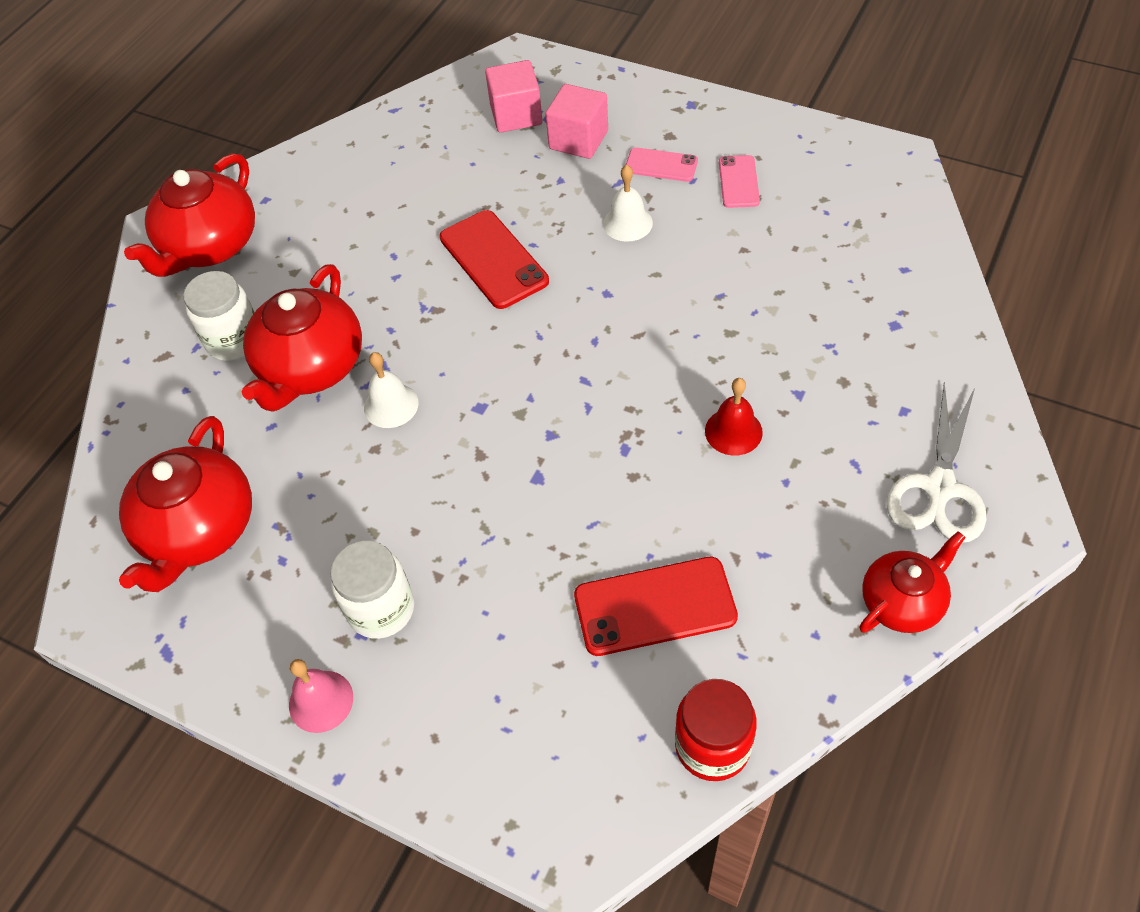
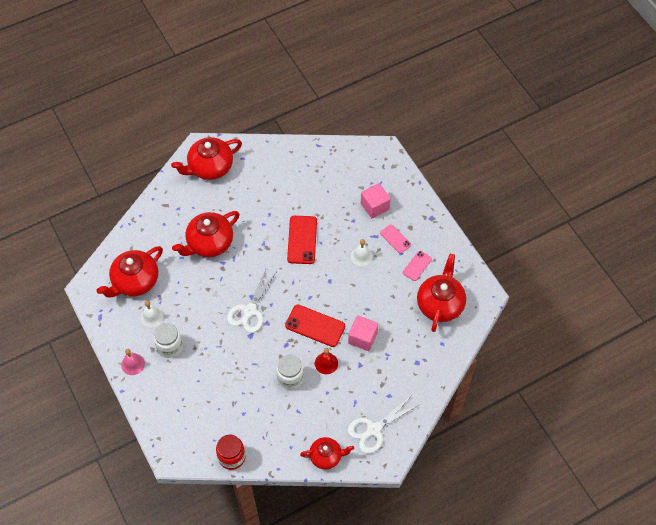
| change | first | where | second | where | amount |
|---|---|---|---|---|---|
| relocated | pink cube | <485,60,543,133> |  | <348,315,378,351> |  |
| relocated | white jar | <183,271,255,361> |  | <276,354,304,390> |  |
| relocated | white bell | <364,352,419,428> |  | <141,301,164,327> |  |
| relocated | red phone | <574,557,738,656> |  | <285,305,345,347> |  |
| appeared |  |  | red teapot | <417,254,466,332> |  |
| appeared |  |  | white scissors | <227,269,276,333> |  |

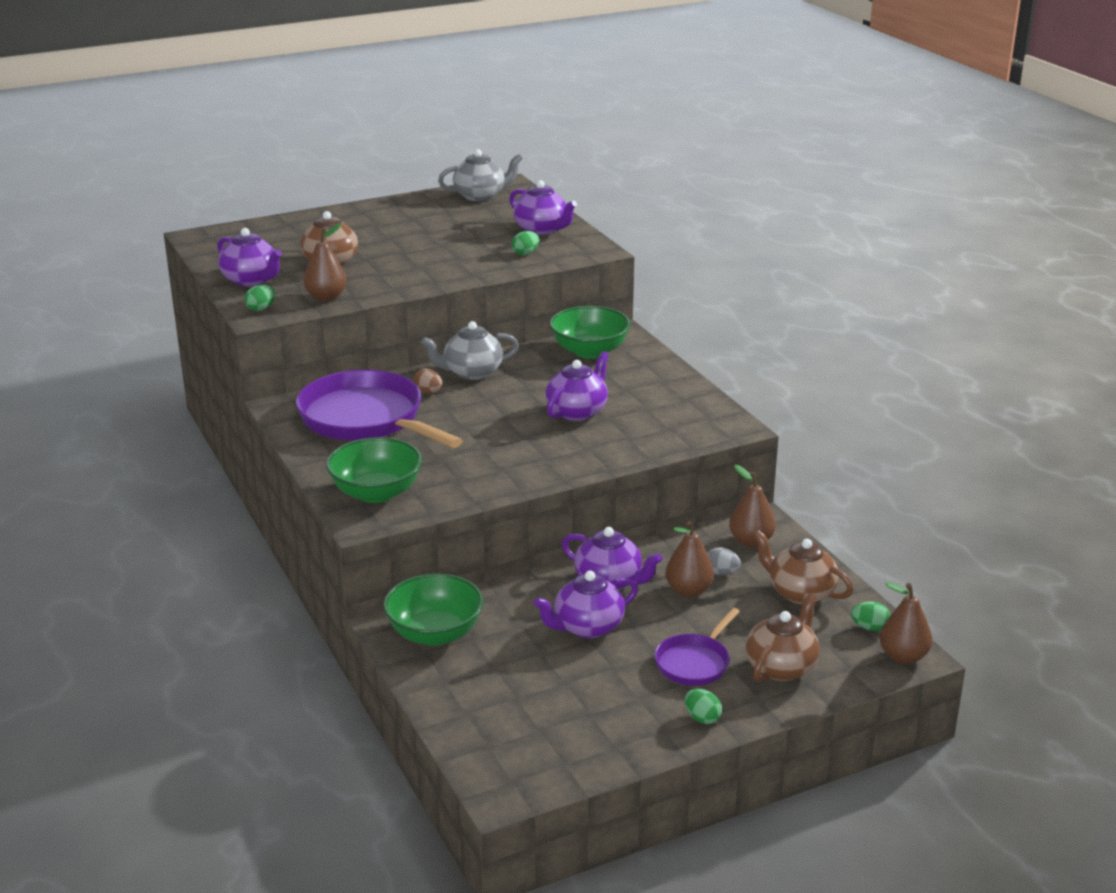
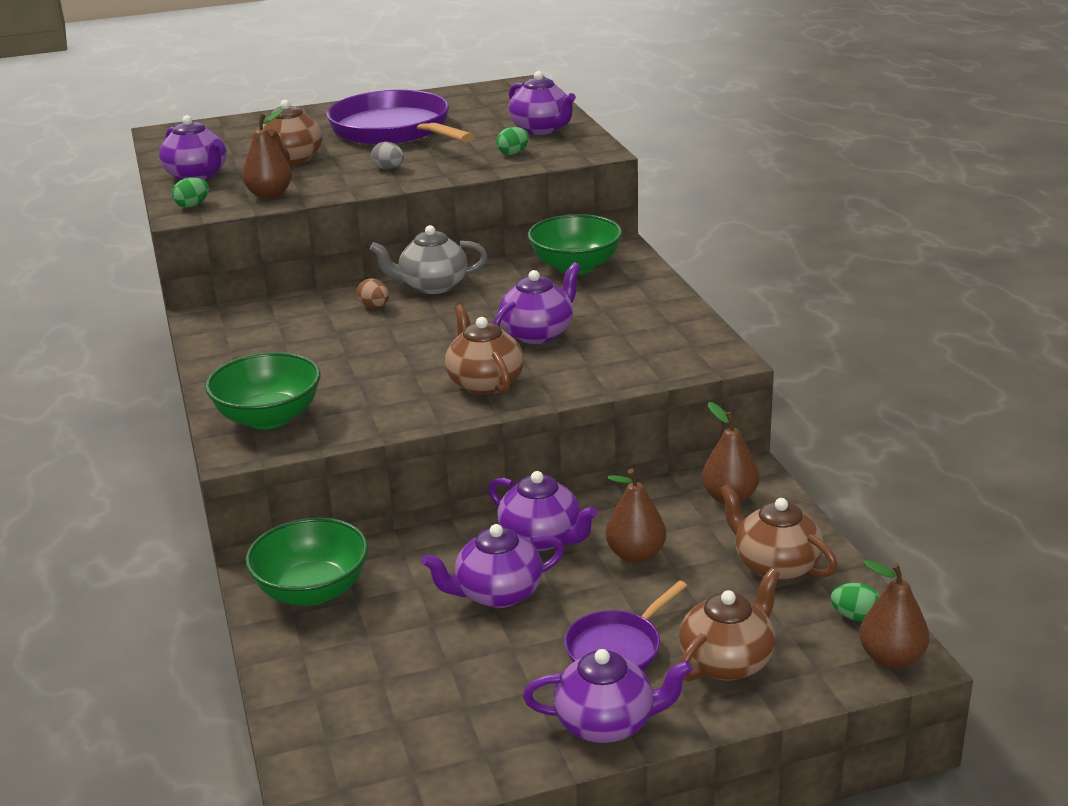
| change | first | where | second | where | amount |
|---|---|---|---|---|---|
| missing | grey teapot | <438,149,523,201> |  |  |  |
| relocated | purple pan | <296,370,463,448> |  | <326,90,475,145> |  |
| relocated | grey egg | <707,547,741,575> |  | <371,142,404,169> |  |
| exchanged | green egg | <685,689,722,724> | purple teapot | <523,649,692,743> |  |
| appeared |  |  | brown teapot | <445,304,524,395> |  |

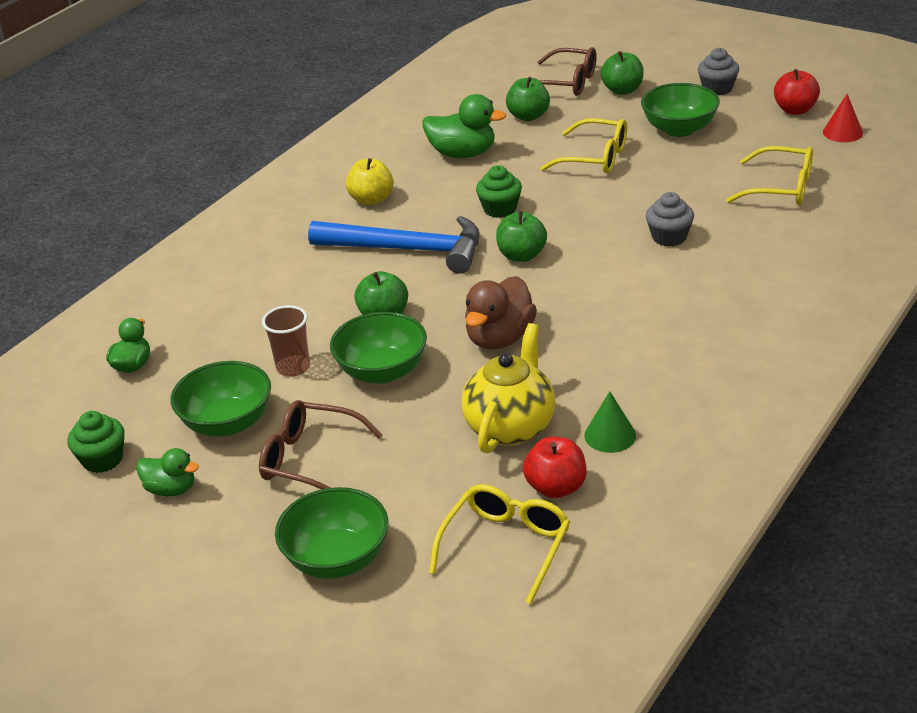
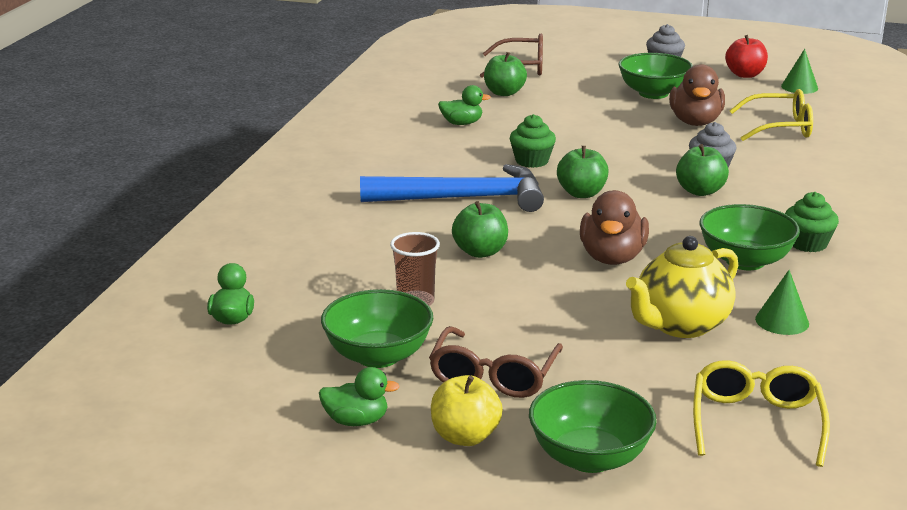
| change | first | where | second | where | amount |
|---|---|---|---|---|---|
| relocated | green apple | <600,51,644,95> |  | <676,144,729,196> |  |
| size | green duck | <422,94,506,158> |  | <438,85,491,125> | x0.61 |
| colour | red cone | <823,94,863,142> | green cone | <781,49,818,94> |  |
| missing | yellow glasses | <540,118,627,174> |  |  |  |
| relocated | yellow apple | <346,158,394,205> |  | <431,375,503,446> |  |
| relocated | green bowl | <330,312,427,384> |  | <700,204,800,270> |  |
| spun | yellow teapot | <462,323,555,453> |  | <626,236,738,338> | 135 degrees counterclockwise |
| spun | brown glasses | <259,400,383,489> |  | <429,326,563,398> | 75 degrees counterclockwise |
| relocated | green cupcake | <67,411,124,473> |  | <785,192,839,252> |  |
| missing | red apple | <523,436,587,498> |  |  |  |
| appeared |  |  | brown duck | <669,64,725,126> |  |

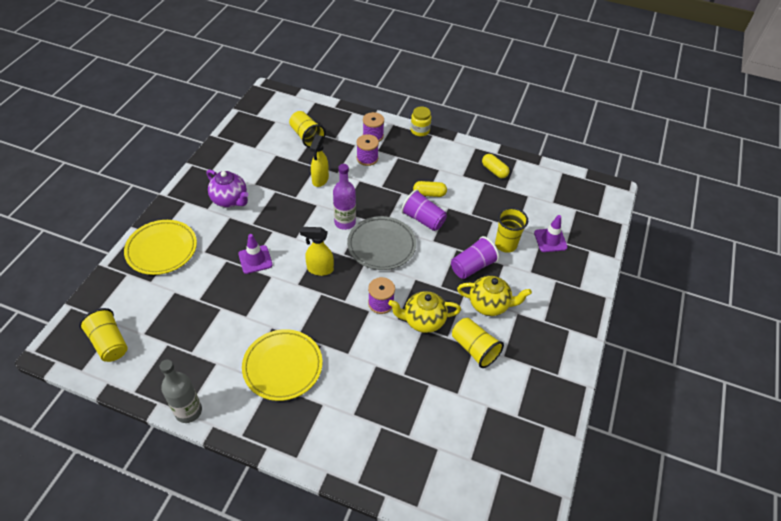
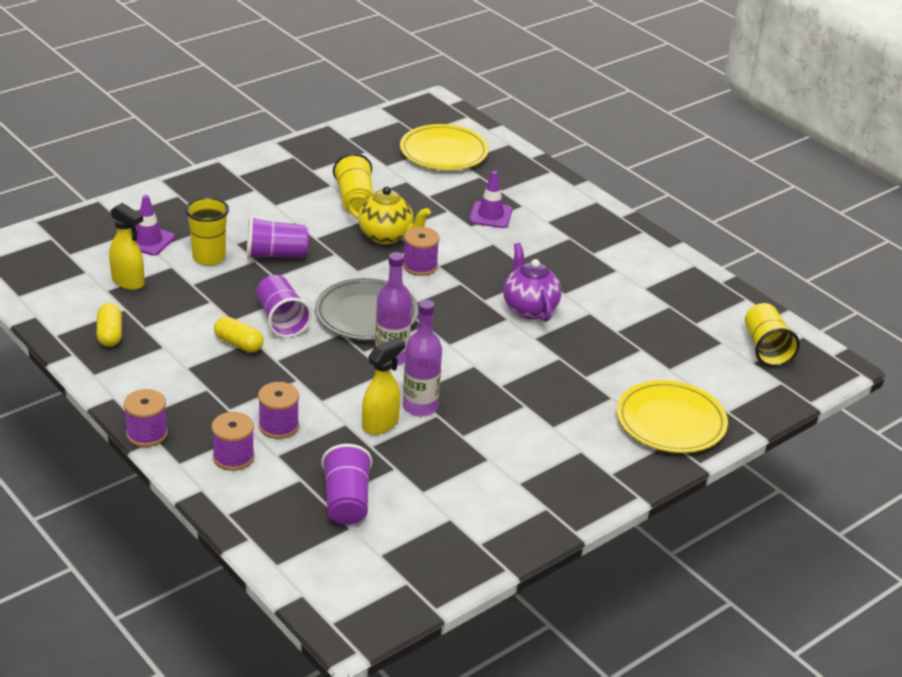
| change | first | where | second | where | amount |
|---|---|---|---|---|---|
| exchanged | yellow jar | <411,106,431,136> | purple spool | <124,389,168,447> |  |
| colour | yellow cup | <289,111,326,148> | purple cup | <321,444,372,525> |  |
| relocated | purple teapot | <207,169,248,207> |  | <503,243,561,322> |  |
| relocated | yellow spray bottle | <300,227,334,276> |  | <109,203,144,290> |  |
| relocated | purple traffic cone | <238,234,273,274> |  | <469,171,512,228> |  |
| missing | yellow teapot | <457,276,532,316> |  |  |  |
| relocated | yellow plate | <242,329,322,401> |  | <400,124,489,170> |  |
| missing | grey bottle | <159,359,202,423> |  |  |  |
| appeared |  |  | purple bottle | <403,300,442,417> |  |

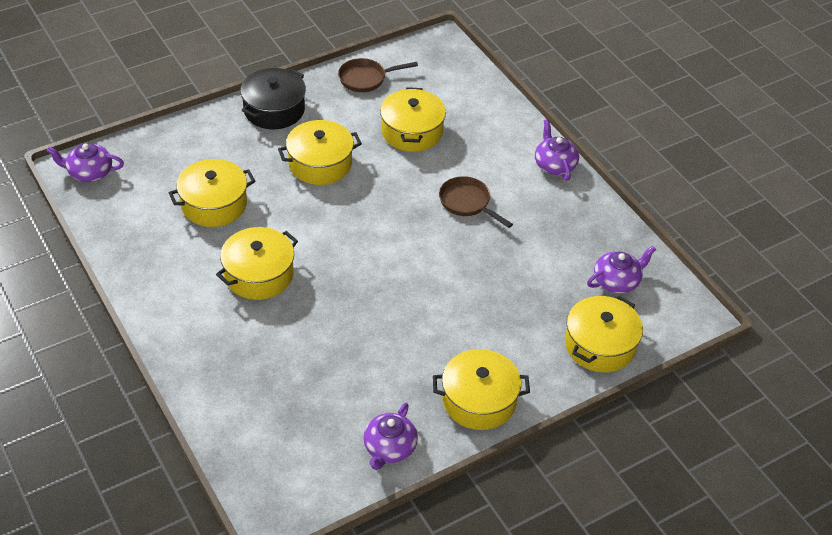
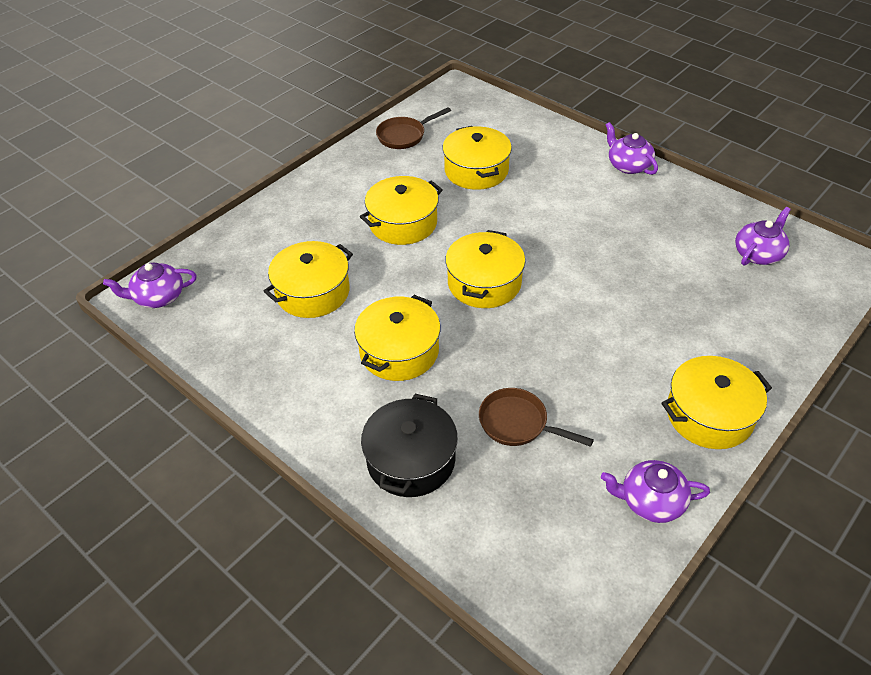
| change | first | where | second | where | amount |
|---|---|---|---|---|---|
| relocated | black pot | <240,68,306,129> |  | <361,394,458,497> |  |
| relocated | brown pan | <439,176,513,228> |  | <479,388,594,447> |  |
| relocated | yellow pot | <565,296,643,373> |  | <445,230,525,308> |  |
| spun | purple teapot | <363,403,418,470> |  | <601,460,710,523> | 90 degrees clockwise |

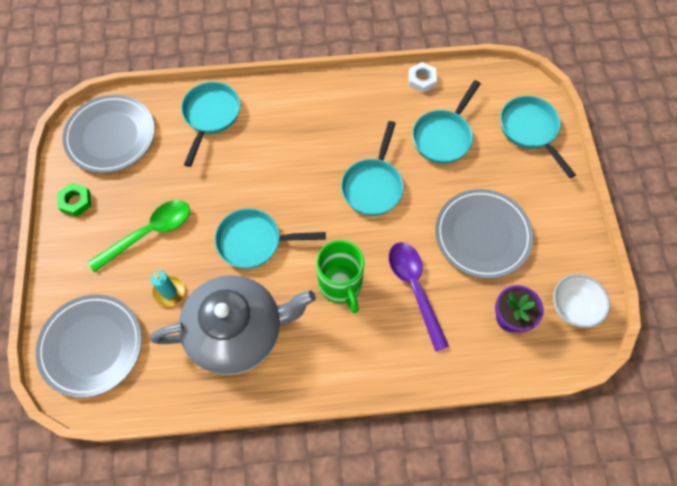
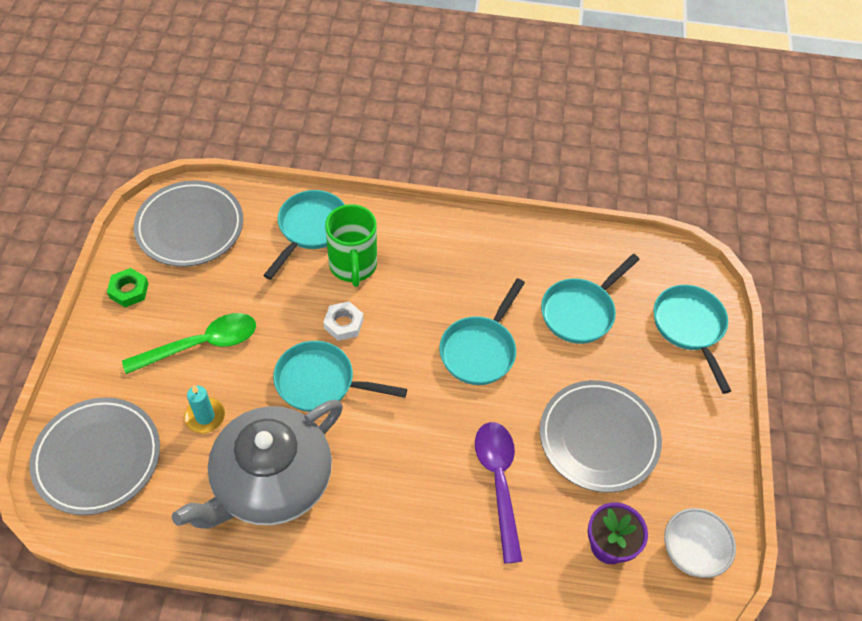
| change | first | where | second | where | amount |
|---|---|---|---|---|---|
| relocated | white nut | <408,62,437,93> |  | <323,301,364,341> |  |
| relocated | green mug | <316,240,364,313> |  | <325,204,377,287> |  |
| spun | grey teapot | <150,275,316,375> |  | <172,400,343,529> | 135 degrees clockwise |

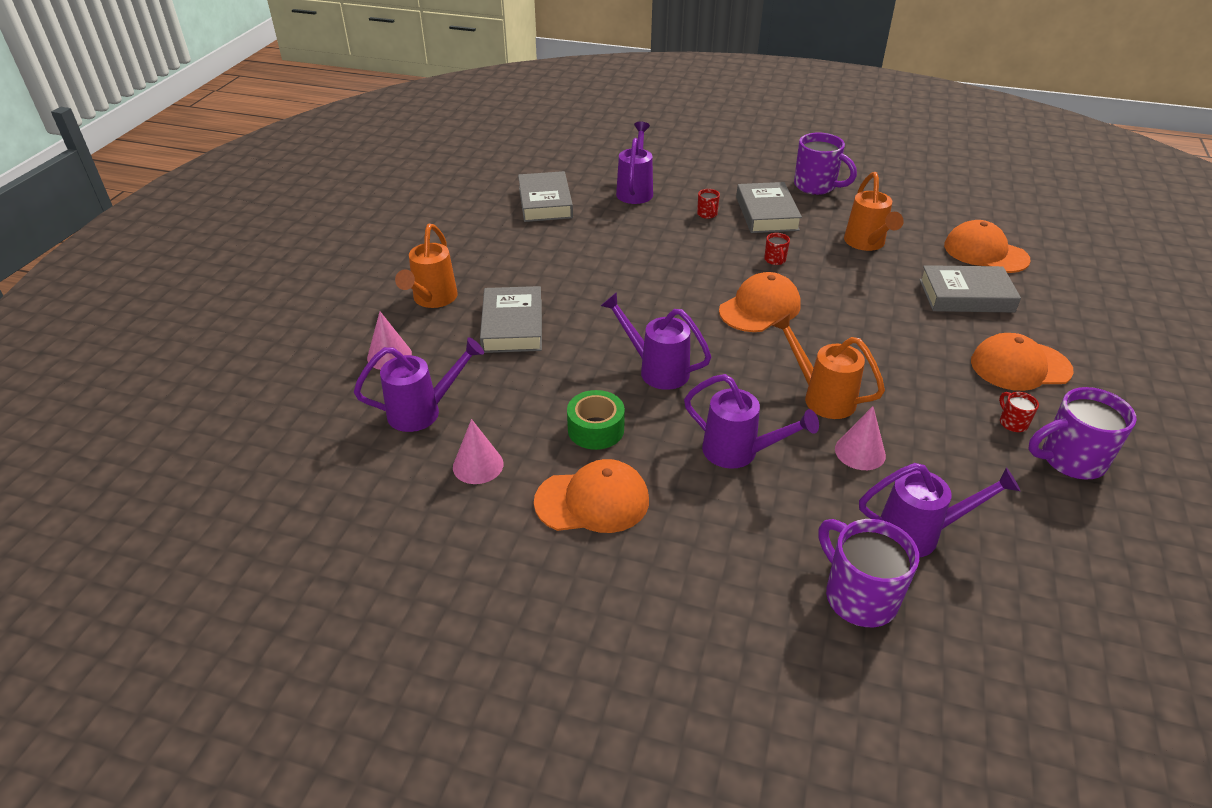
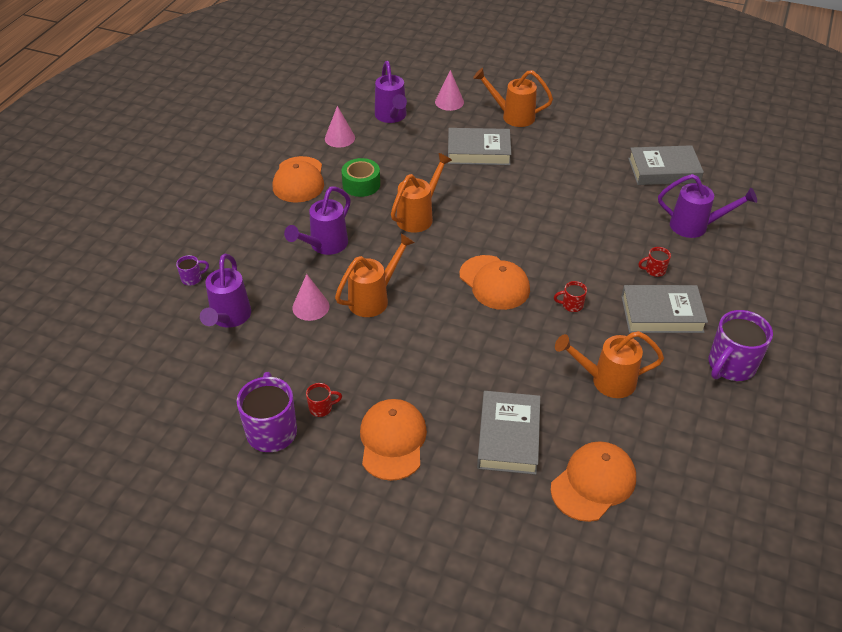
| change | first | where | second | where | amount |
|---|---|---|---|---|---|
| colour | purple watering can | <601,292,711,390> | orange watering can | <391,153,452,233> |  |
| size | purple mug | <819,519,919,627> |  | <176,255,209,285> | x0.47 |

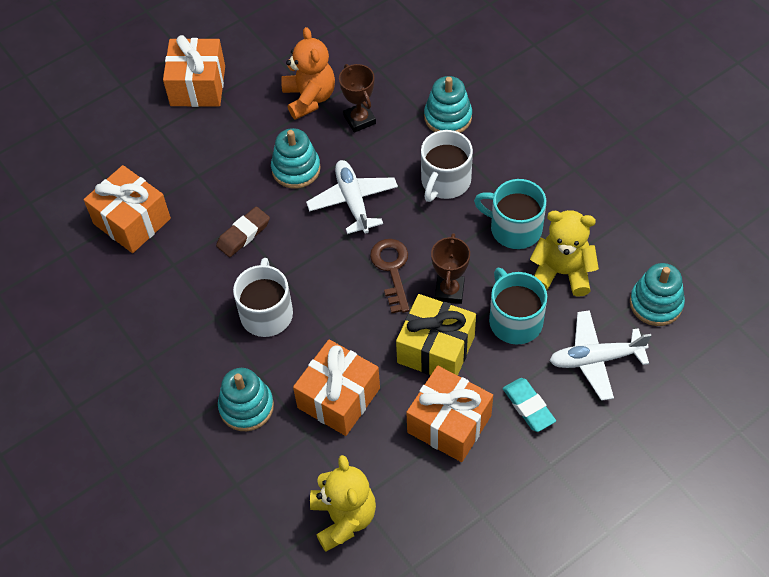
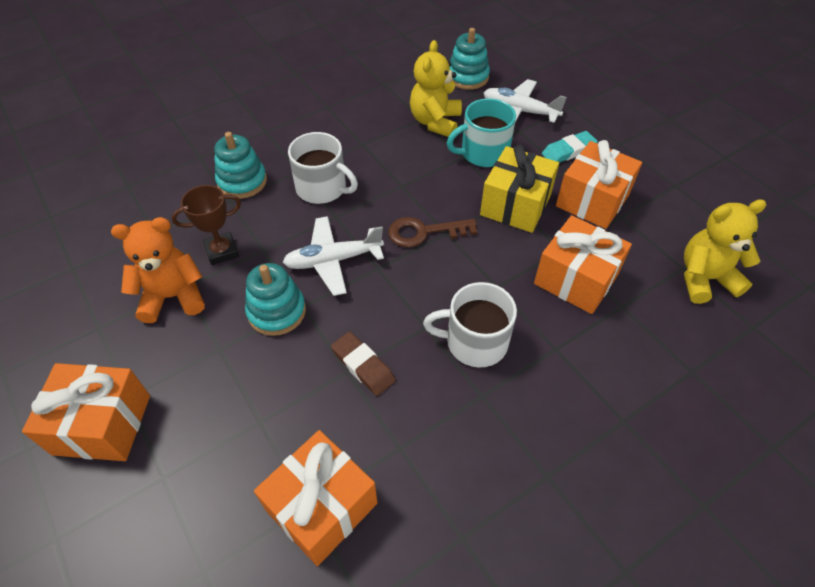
| change | first | where | second | where | amount |
|---|---|---|---|---|---|
| missing | turquoise mug | <474,179,546,249> |  |  |  |
| missing | brown trophy | <431,233,470,304> |  |  |  |
| spun | white plane | <549,310,651,401> |  | <484,79,567,123> | 120 degrees clockwise |
| missing | turquoise stacking toy | <218,368,274,431> |  |  |  |

